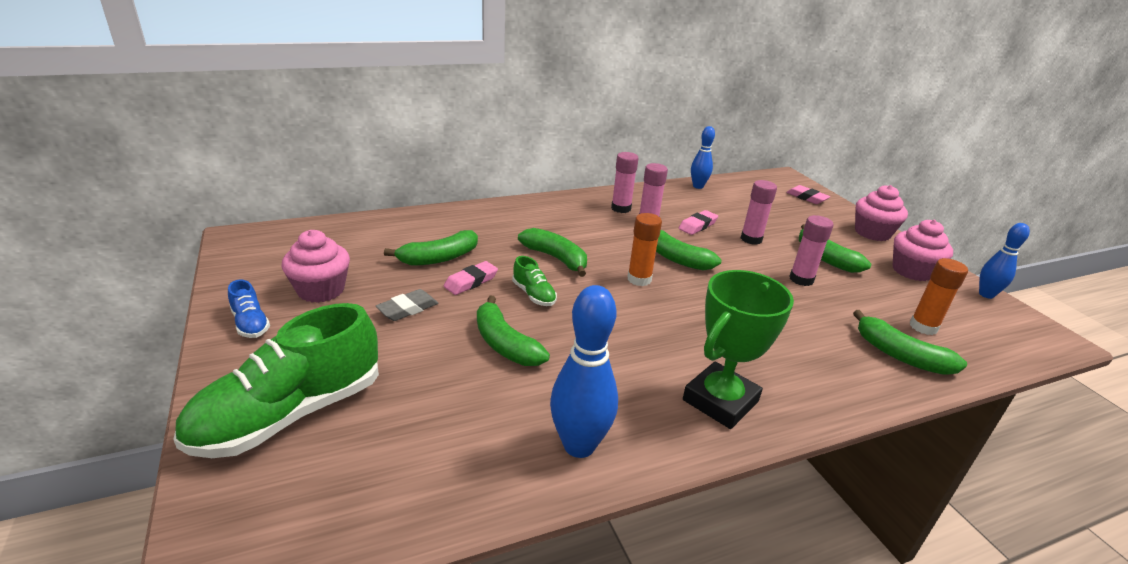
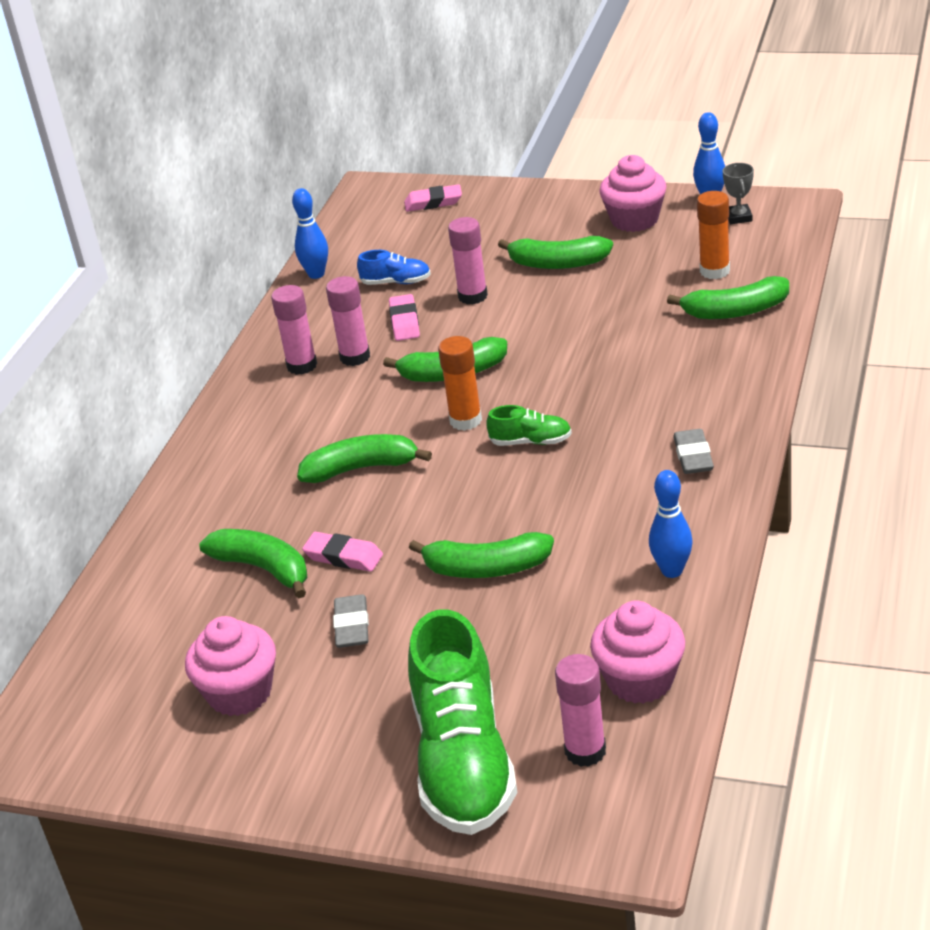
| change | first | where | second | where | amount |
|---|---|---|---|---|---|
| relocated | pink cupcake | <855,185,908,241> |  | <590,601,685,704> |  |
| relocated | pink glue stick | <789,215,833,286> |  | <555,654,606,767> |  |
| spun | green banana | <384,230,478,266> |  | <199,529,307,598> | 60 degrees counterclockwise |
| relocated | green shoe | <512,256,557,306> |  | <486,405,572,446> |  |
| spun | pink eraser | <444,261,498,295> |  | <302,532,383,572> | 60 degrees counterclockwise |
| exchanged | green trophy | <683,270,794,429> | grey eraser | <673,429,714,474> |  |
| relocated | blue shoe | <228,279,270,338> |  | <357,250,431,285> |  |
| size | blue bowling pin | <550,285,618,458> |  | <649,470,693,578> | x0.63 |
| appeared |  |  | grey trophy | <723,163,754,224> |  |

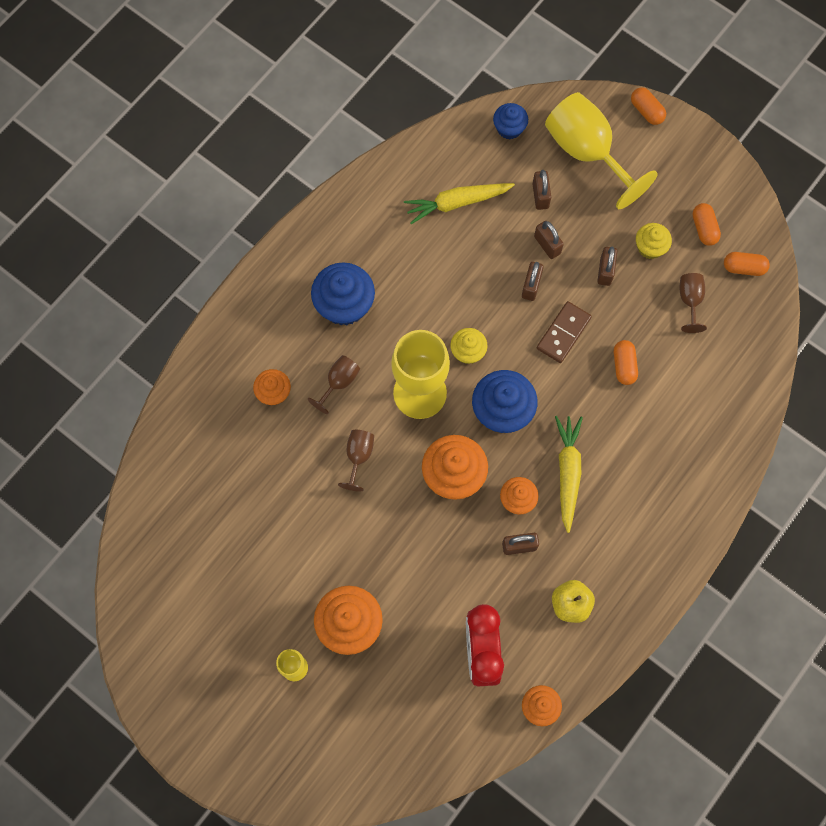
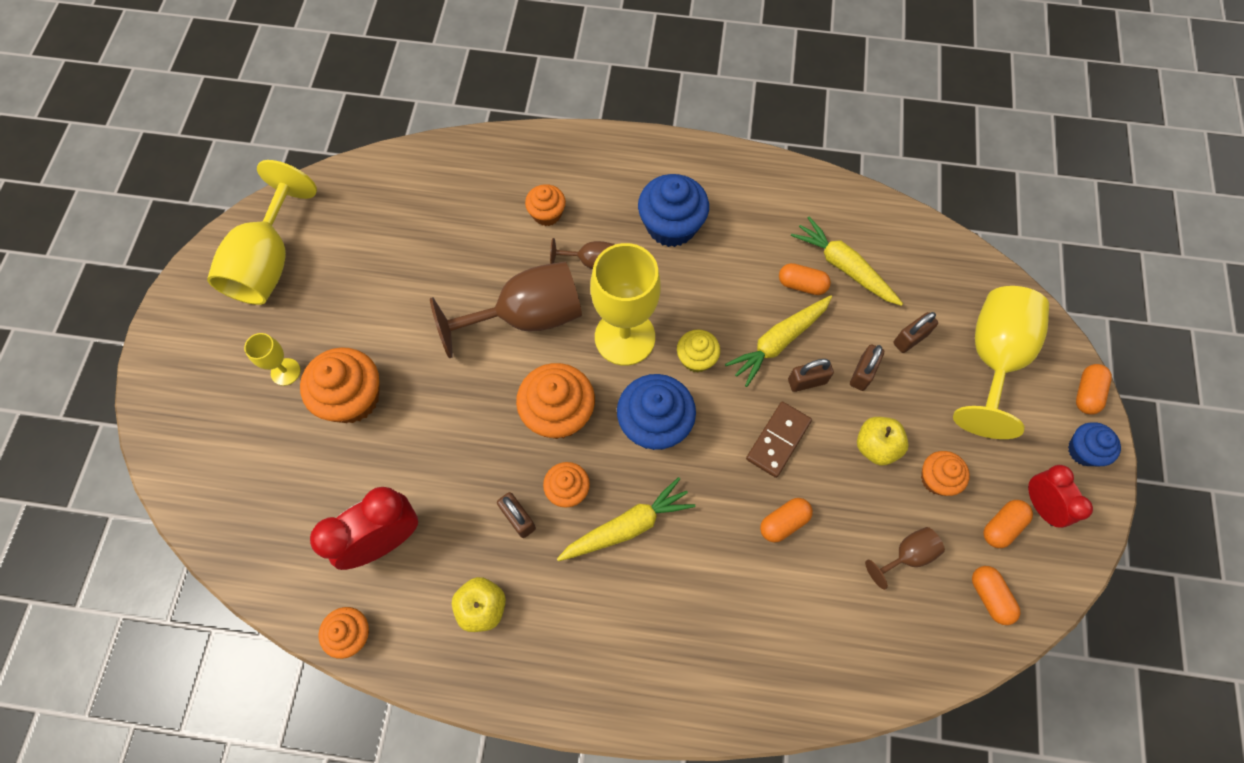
| change | first | where | second | where | amount |
|---|---|---|---|---|---|
| relocated | blue cupcake | <493,103,528,139> |  | <1068,422,1121,466> |  |
| colour | yellow cupcake | <636,223,672,259> | orange cupcake | <921,451,970,496> |  |
| exchanged | brown padlock | <597,247,617,286> | yellow apple | <857,417,909,466> |  |
| spun | brown domino | <537,301,592,363> |  | <746,402,812,478> | 60 degrees counterclockwise |
| size | brown goblet | <338,430,374,492> |  | <430,262,582,358> | x2.12 |
| appeared |  |  | yellow goblet | <207,160,317,305> |  |
| appeared |  |  | orange capsule | <779,263,831,295> |  |
| appeared |  |  | yellow carrot | <725,295,832,387> |  |
| appeared |  |  | red clock | <1028,465,1093,528> |  |

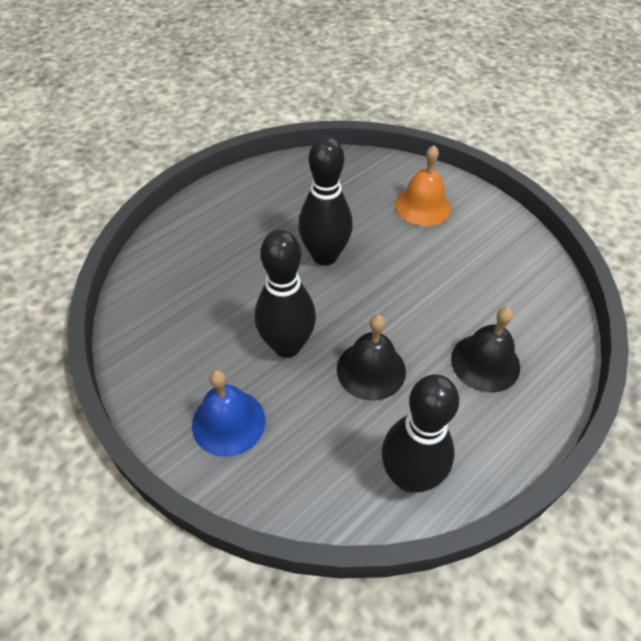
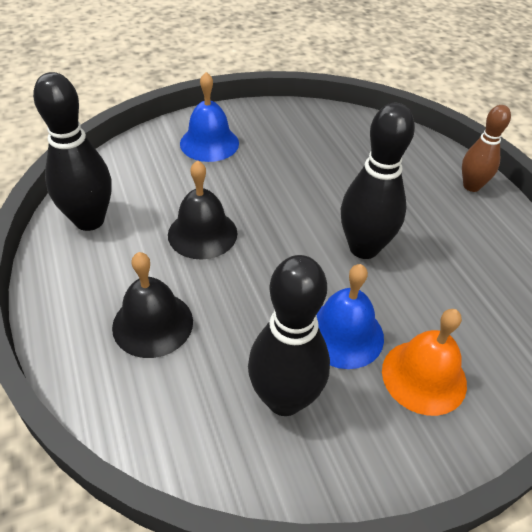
| change | first | where | second | where | amount |
|---|---|---|---|---|---|
| relocated | black bowling pin | <255,230,316,358> |  | <248,255,330,416> |  |
| appeared |  |  | brown bowling pin | <462,105,511,192> |  |
| appeared |  |  | blue bell | <317,264,384,369> |  |

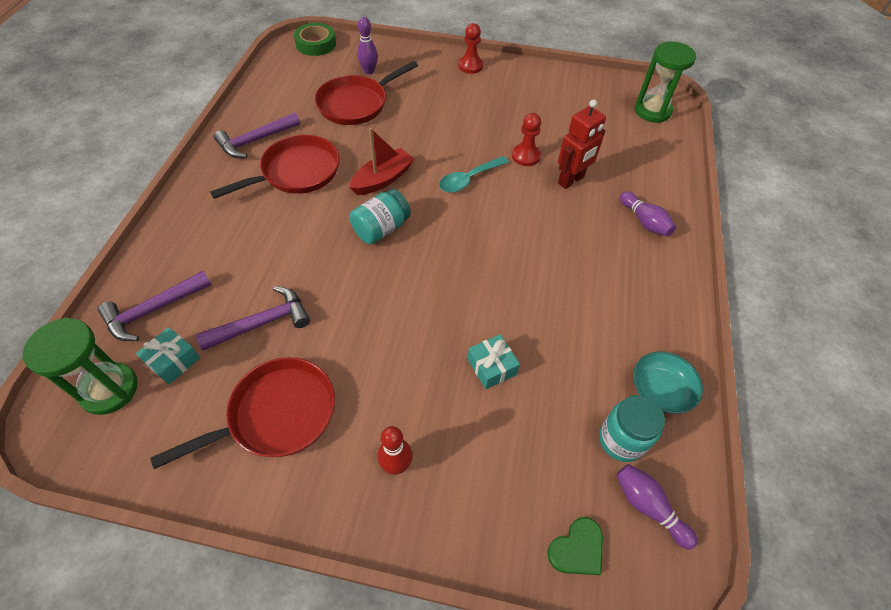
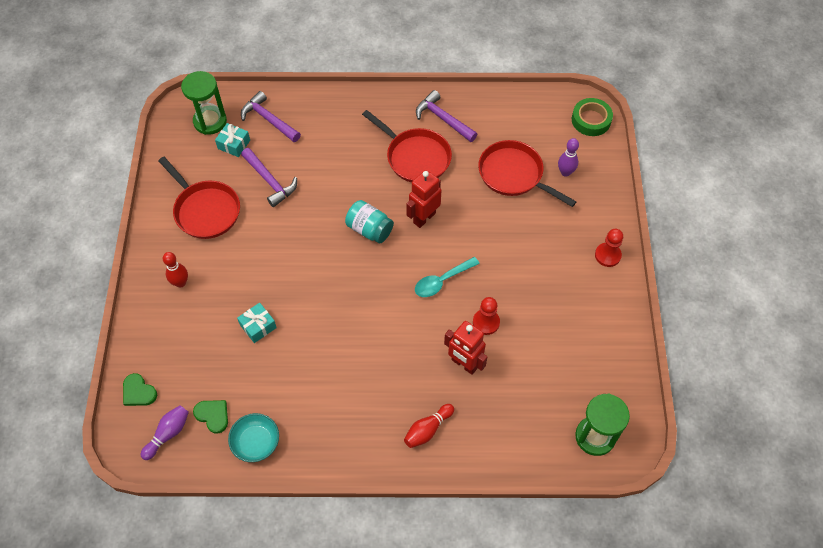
| change | first | where | second | where | amount |
|---|---|---|---|---|---|
| exchanged | red boat | <349,128,414,195> | red robot | <406,170,441,228> |  |
| spun | turquoise spoon | <439,156,509,193> |  | <415,257,480,297> | 75 degrees counterclockwise |
| colour | purple bowling pin | <620,191,676,236> | red bowling pin | <404,404,454,448> |  |
| exchanged | turquoise jar | <599,395,665,462> | green heart | <193,400,228,434> |  |

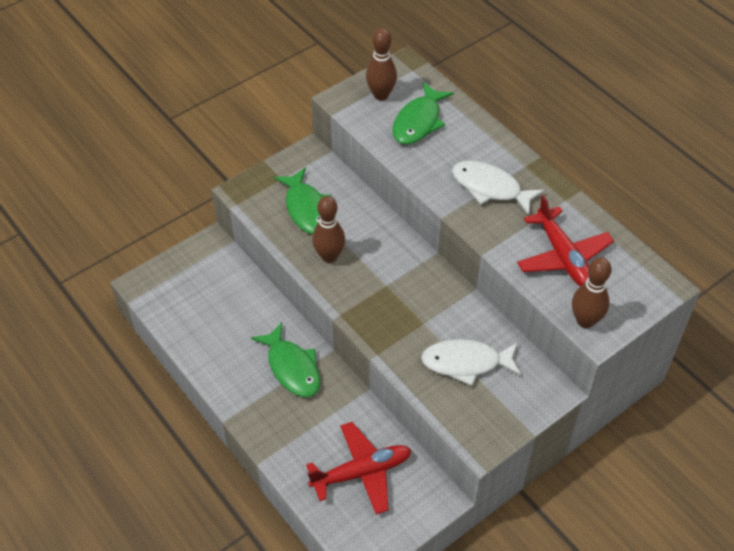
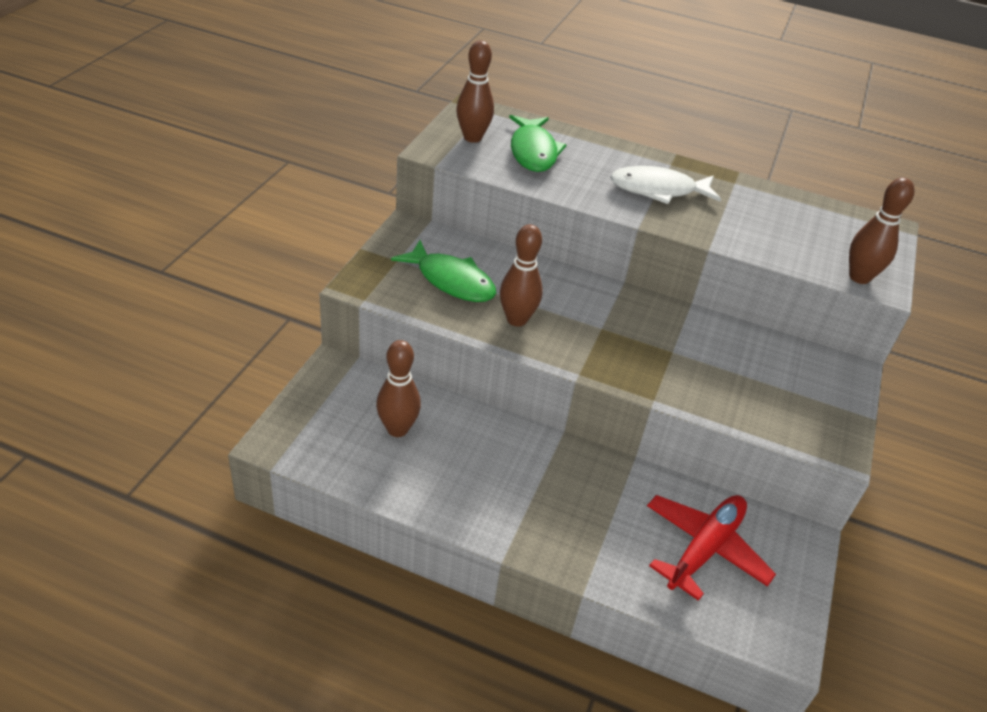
| change | first | where | second | where | amount |
|---|---|---|---|---|---|
| missing | red plane | <517,195,614,286> |  |  |  |
| missing | green fish | <251,322,320,397> |  |  |  |
| missing | white fish | <421,339,521,386> |  |  |  |
| appeared |  |  | brown bowling pin | <376,340,421,437> |  |

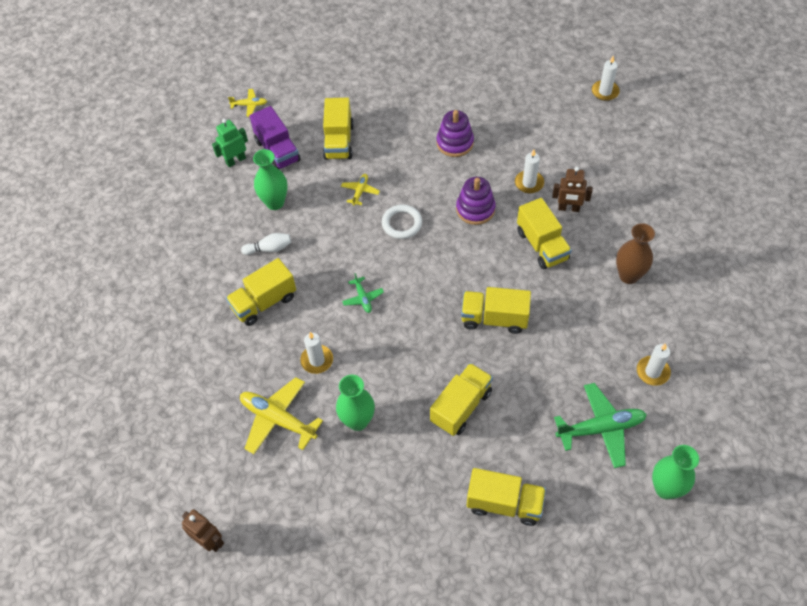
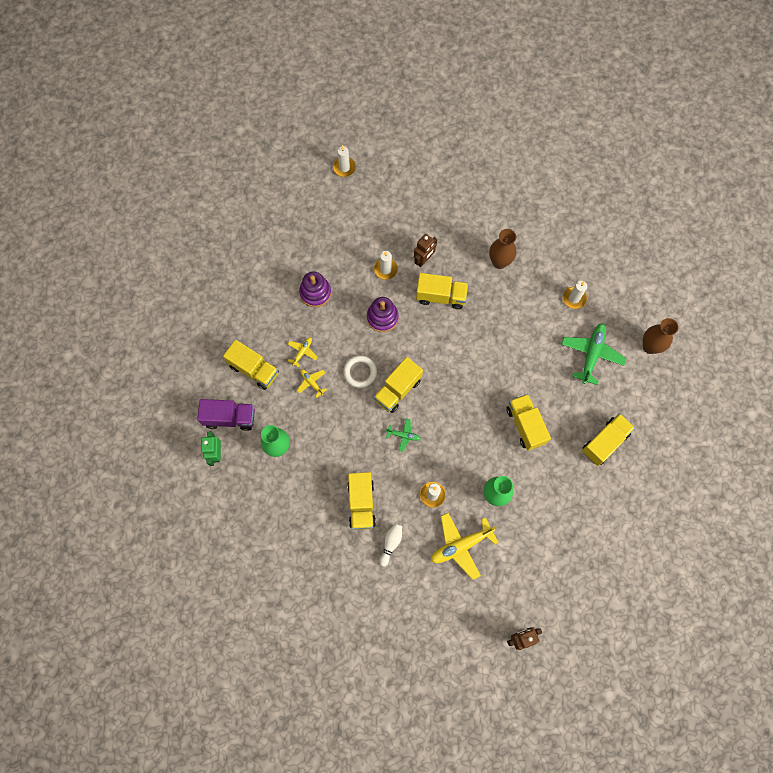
| change | first | where | second | where | amount |
|---|---|---|---|---|---|
| relocated | yellow plane | <228,89,267,117> |  | <288,337,318,367> |  |
| relocated | white bowling pin | <241,233,291,255> |  | <379,524,402,567> |  |
| relocated | yellow truck | <461,287,531,334> |  | <374,357,423,413> |  |
| colour | green vase | <652,445,699,499> | brown vase | <643,318,679,354> |  |

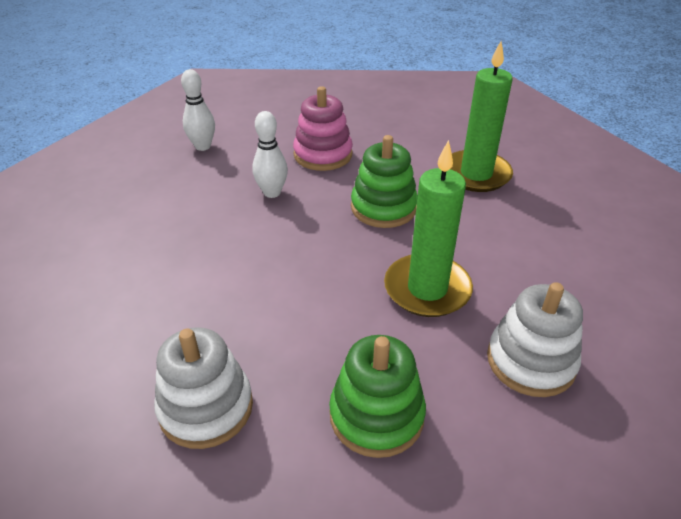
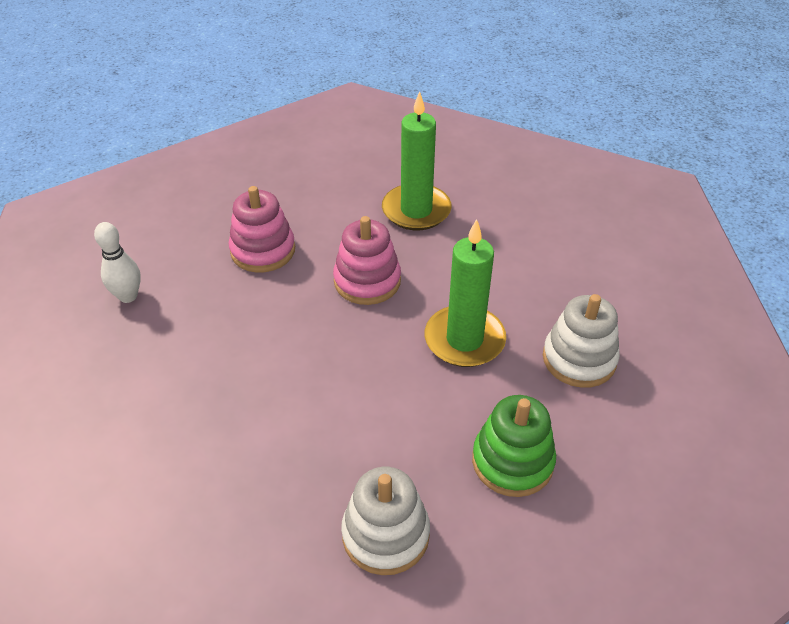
| change | first | where | second | where | amount |
|---|---|---|---|---|---|
| missing | white bowling pin | <252,111,288,198> |  |  |  |
| colour | green stacking toy | <351,135,418,228> | pink stacking toy | <333,216,401,305> |  |

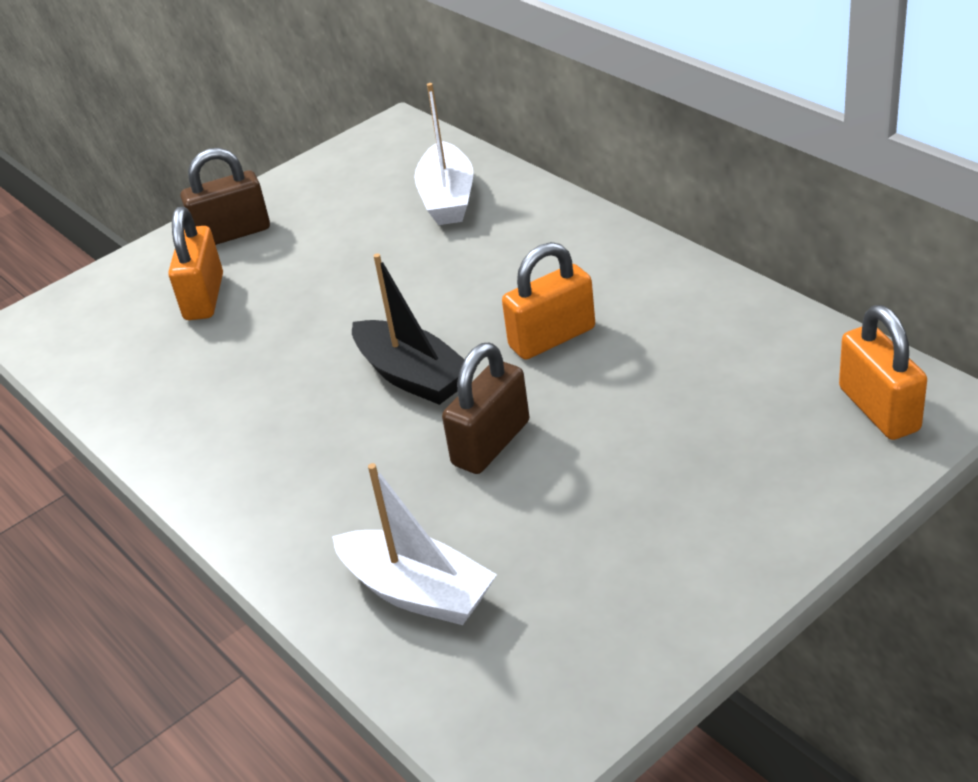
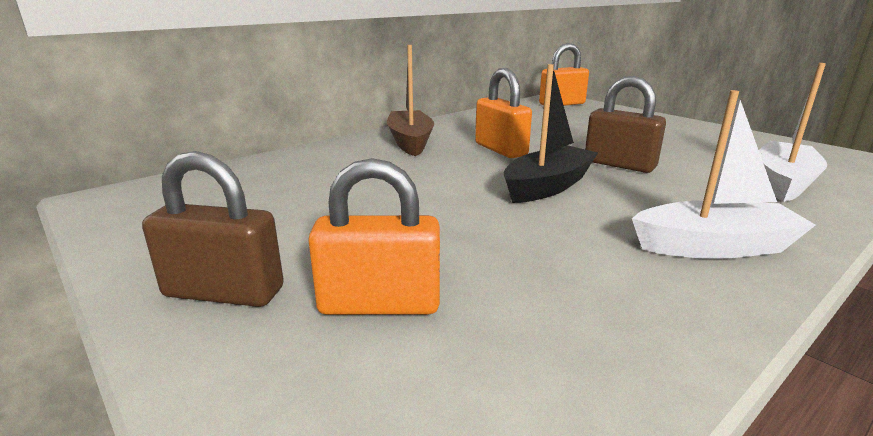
| change | first | where | second | where | amount |
|---|---|---|---|---|---|
| relocated | white boat | <414,83,473,225> |  | <632,90,816,259> |  |
| spun | brown padlock | <181,148,270,245> |  | <142,151,284,307> | 60 degrees counterclockwise |
| appeared |  |  | brown boat | <387,45,434,156> |  |

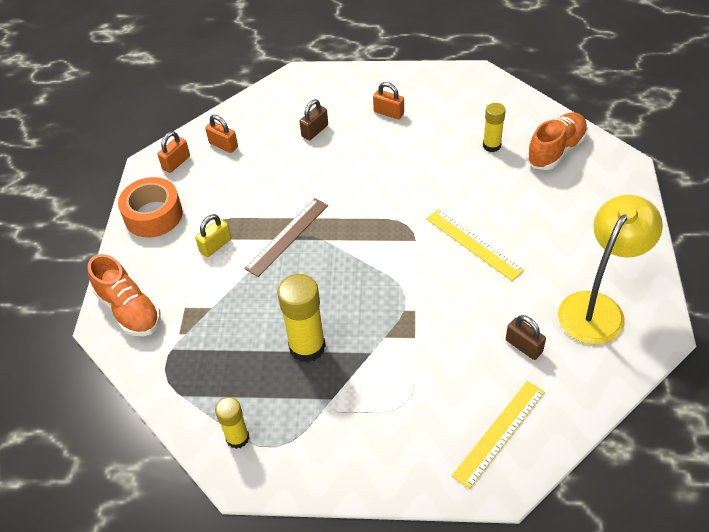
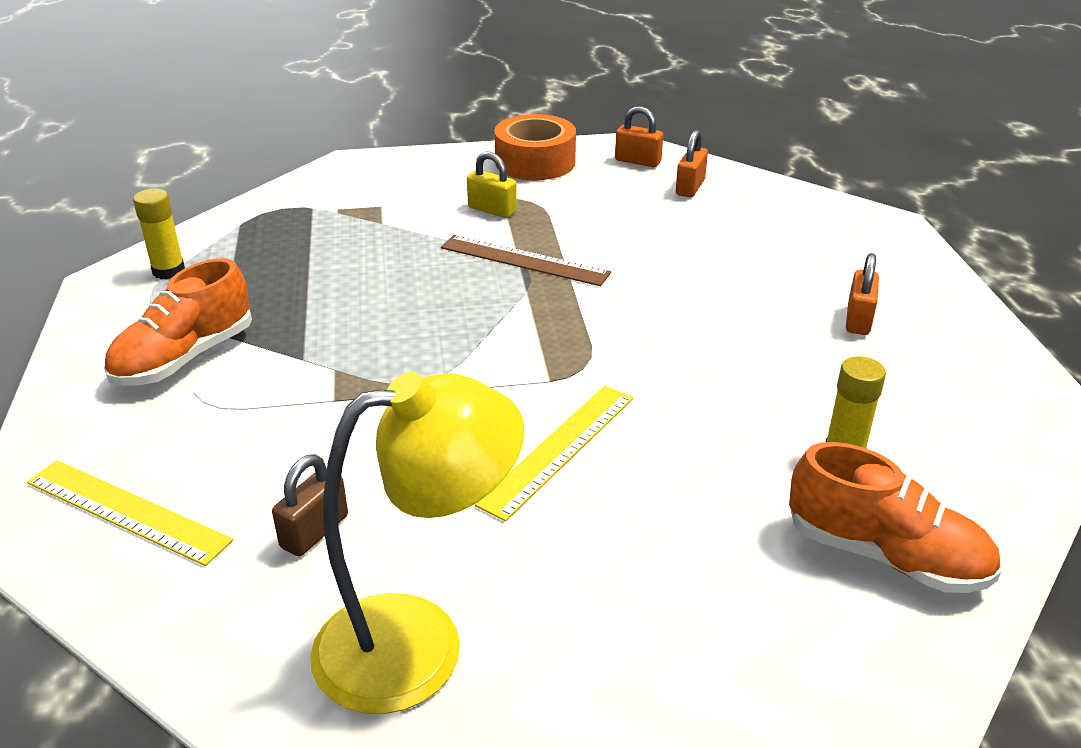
| change | first | where | second | where | amount |
|---|---|---|---|---|---|
| missing | brown padlock | <299,99,328,140> |  |  |  |
| spun | yellow lamp | <558,195,663,345> |  | <310,372,524,714> | 45 degrees counterclockwise |
| relocated | orange shoe | <88,254,160,336> |  | <104,258,252,386> |  |
| missing | yellow glue stick | <277,274,326,363> |  |  |  |

